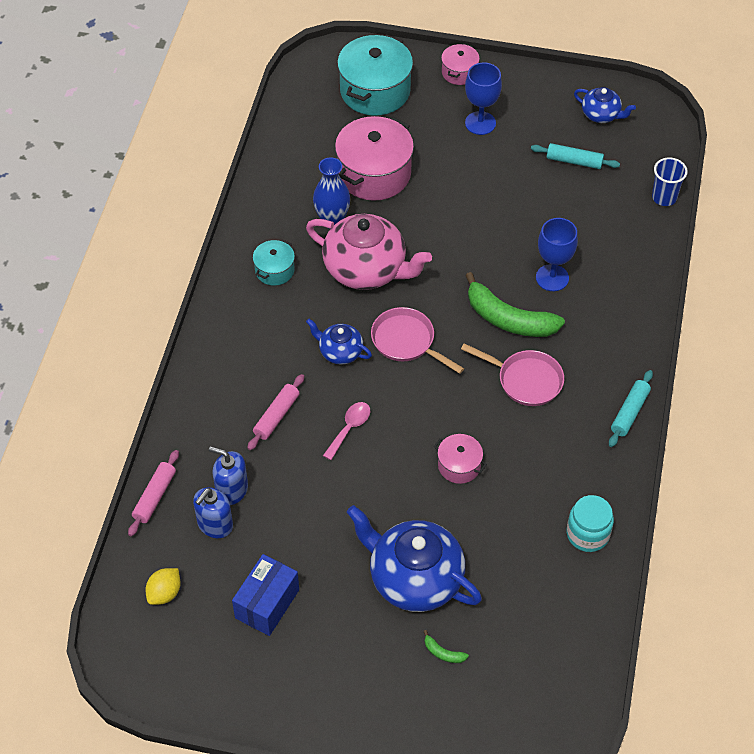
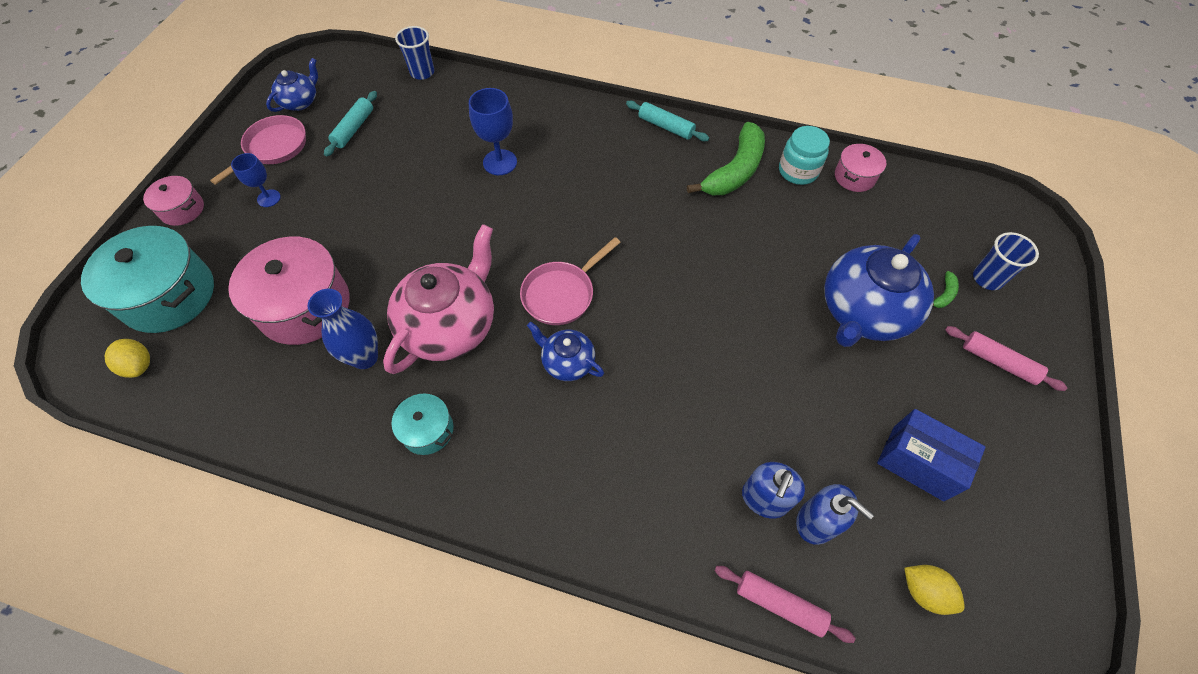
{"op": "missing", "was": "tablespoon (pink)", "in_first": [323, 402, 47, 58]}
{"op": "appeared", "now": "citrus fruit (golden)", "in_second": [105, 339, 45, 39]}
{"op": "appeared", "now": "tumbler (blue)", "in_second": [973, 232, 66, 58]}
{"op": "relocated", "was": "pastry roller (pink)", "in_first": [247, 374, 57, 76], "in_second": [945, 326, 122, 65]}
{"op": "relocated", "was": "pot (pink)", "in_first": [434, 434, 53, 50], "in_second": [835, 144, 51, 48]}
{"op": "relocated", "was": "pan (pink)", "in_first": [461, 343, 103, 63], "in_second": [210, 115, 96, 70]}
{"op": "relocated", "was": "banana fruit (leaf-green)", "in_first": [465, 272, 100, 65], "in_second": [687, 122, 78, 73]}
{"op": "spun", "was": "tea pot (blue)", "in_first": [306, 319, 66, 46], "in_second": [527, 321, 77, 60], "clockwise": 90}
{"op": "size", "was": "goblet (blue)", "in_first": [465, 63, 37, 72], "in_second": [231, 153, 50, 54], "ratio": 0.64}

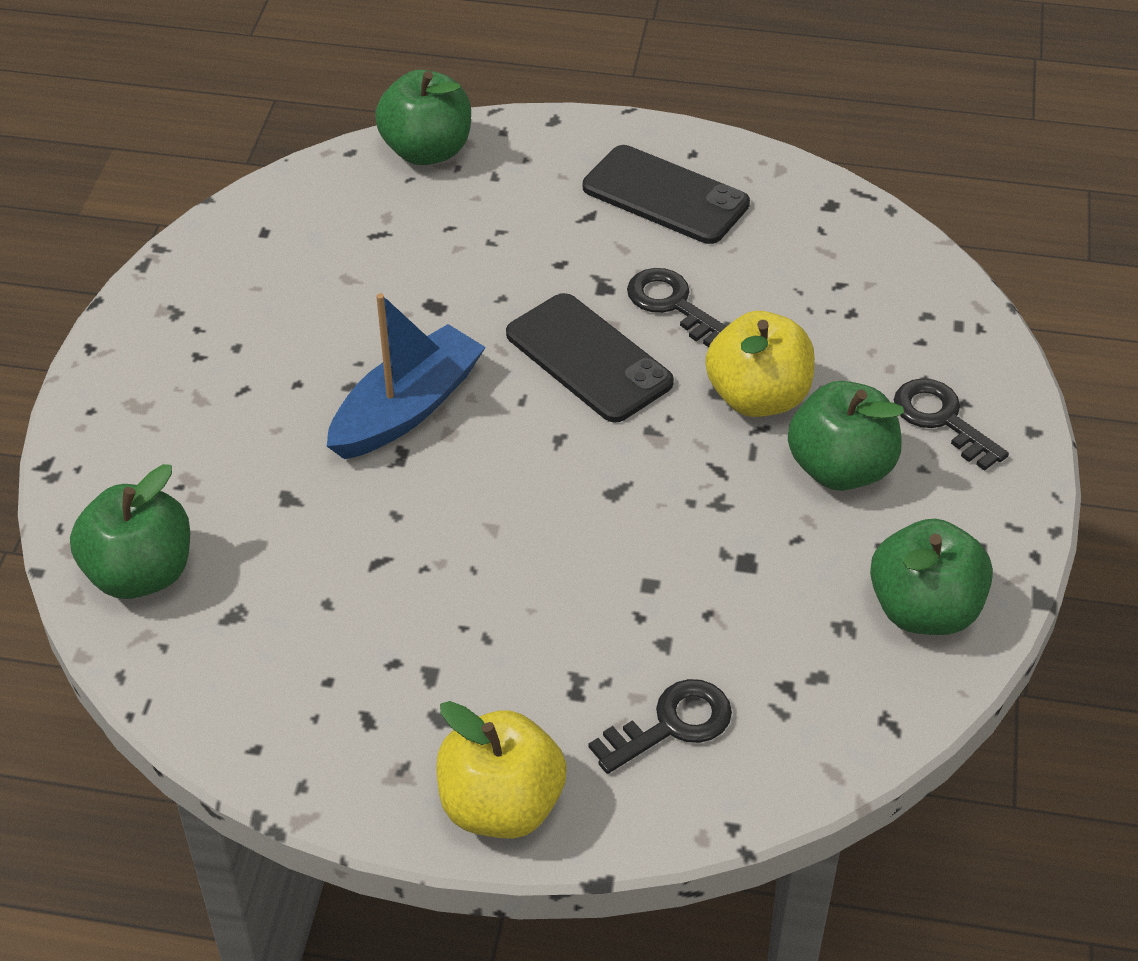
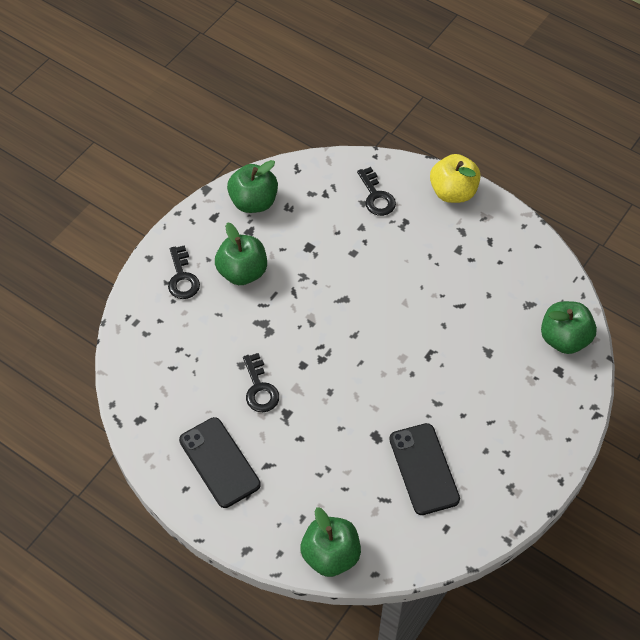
{"op": "missing", "was": "toy boat (blue)", "in_first": [327, 293, 159, 166]}
{"op": "missing", "was": "toy apple (golden)", "in_first": [706, 311, 109, 106]}
{"op": "relocated", "was": "smartphone (black)", "in_first": [506, 293, 168, 130], "in_second": [389, 423, 71, 92]}
{"op": "spun", "was": "door key (black)", "in_first": [588, 679, 144, 95], "in_second": [357, 167, 39, 49], "clockwise": -105}

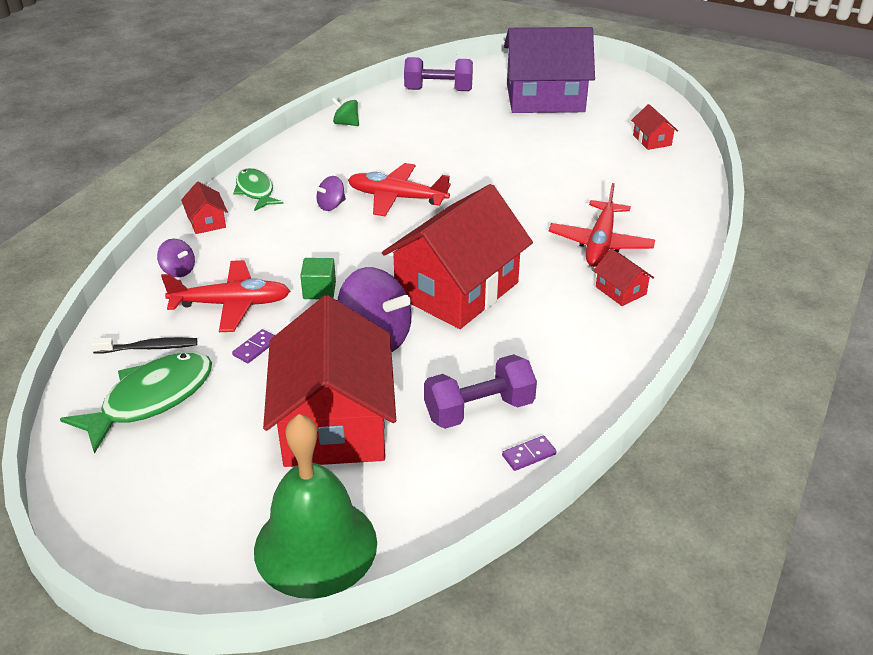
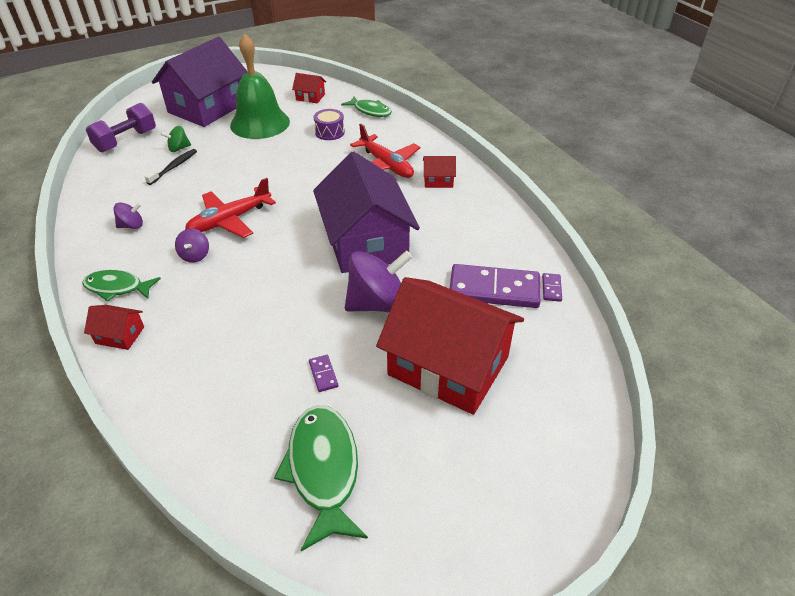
{"op": "missing", "was": "toy plane (scarlet)", "in_first": [161, 260, 129, 72]}
{"op": "missing", "was": "solid cube (leaf-green)", "in_first": [300, 258, 36, 41]}
{"op": "appeared", "now": "drum (violet)", "in_second": [314, 109, 31, 31]}
{"op": "appeared", "now": "fish figure (leaf-green)", "in_second": [341, 96, 51, 21]}
{"op": "relocated", "was": "toothbrush (black)", "in_first": [91, 337, 106, 17], "in_second": [145, 149, 52, 36]}
{"op": "relocated", "was": "whirligig (violet)", "in_first": [157, 239, 38, 38], "in_second": [113, 203, 30, 26]}
{"op": "relocated", "was": "school bell (leaf-green)", "in_first": [254, 414, 123, 185], "in_second": [230, 34, 60, 105]}
{"op": "relocated", "was": "whirligig (leaf-green)", "in_first": [332, 98, 27, 28], "in_second": [160, 126, 31, 26]}
{"op": "exchanged", "was": "dumbbell (violet)", "now": "domino piece (violet)", "in_first": [424, 354, 113, 75], "in_second": [450, 264, 91, 44]}
{"op": "colour", "was": "cottage (scarlet)", "now": "cottage (violet)", "in_first": [382, 184, 151, 145], "in_second": [313, 151, 107, 122]}

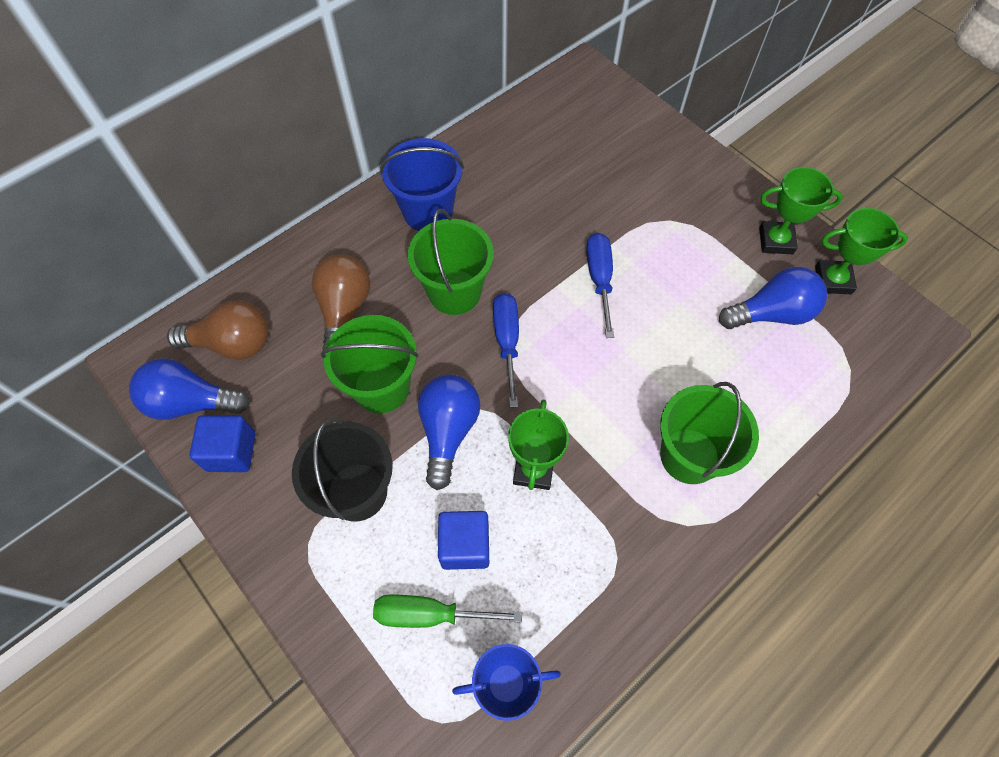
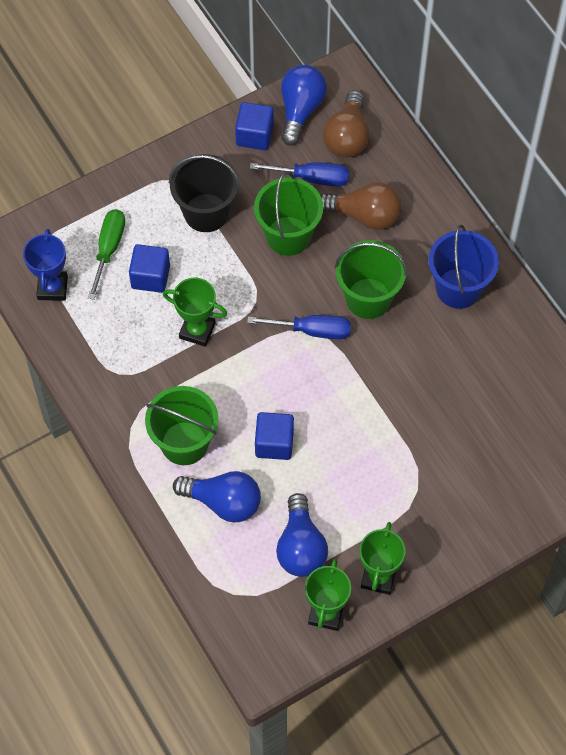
{"op": "appeared", "now": "solid cube (blue)", "in_second": [255, 412, 39, 48]}
{"op": "relocated", "was": "bulb (blue)", "in_first": [418, 374, 62, 116], "in_second": [173, 471, 88, 52]}
{"op": "relocated", "was": "screwdriver (blue)", "in_first": [586, 233, 28, 105], "in_second": [250, 162, 99, 24]}

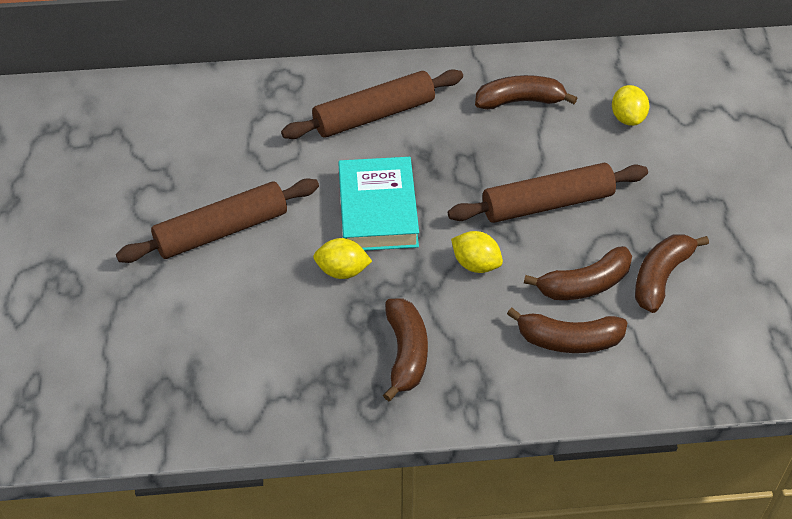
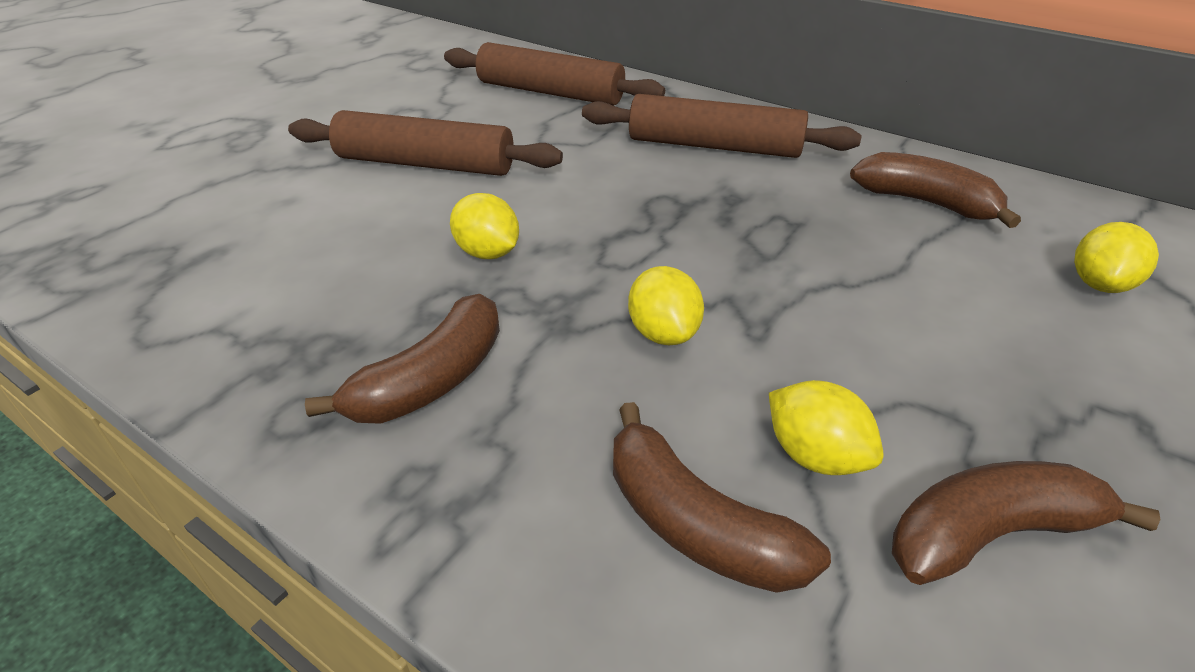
{"op": "missing", "was": "hardcover (teal)", "in_first": [338, 157, 81, 94]}
{"op": "relocated", "was": "pastry roller (dark brown)", "in_first": [448, 163, 200, 60], "in_second": [444, 42, 221, 64]}
{"op": "exchanged", "was": "banana fruit (dark brown)", "now": "citrus fruit (golden)", "in_first": [524, 246, 108, 54], "in_second": [769, 380, 115, 95]}

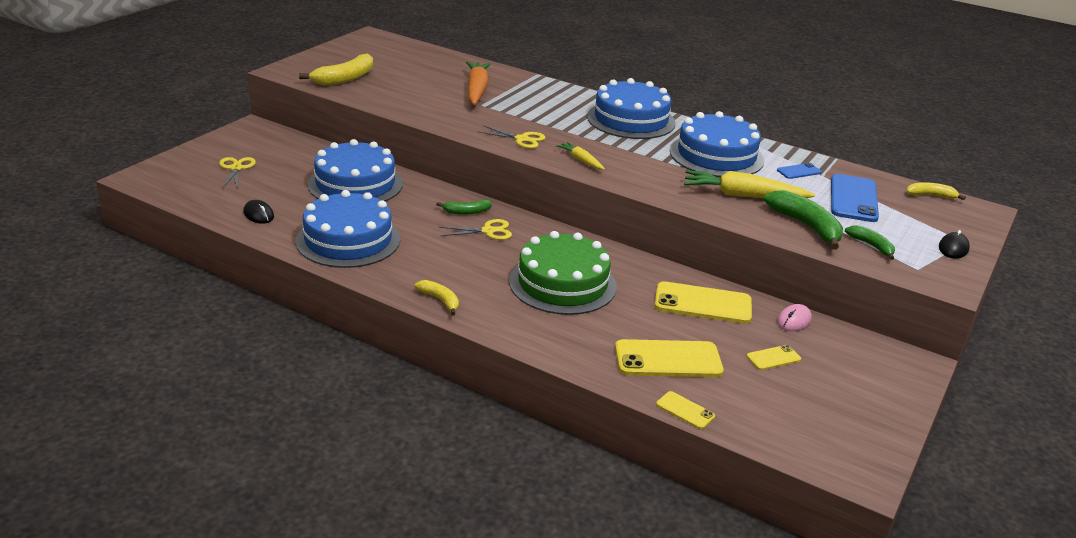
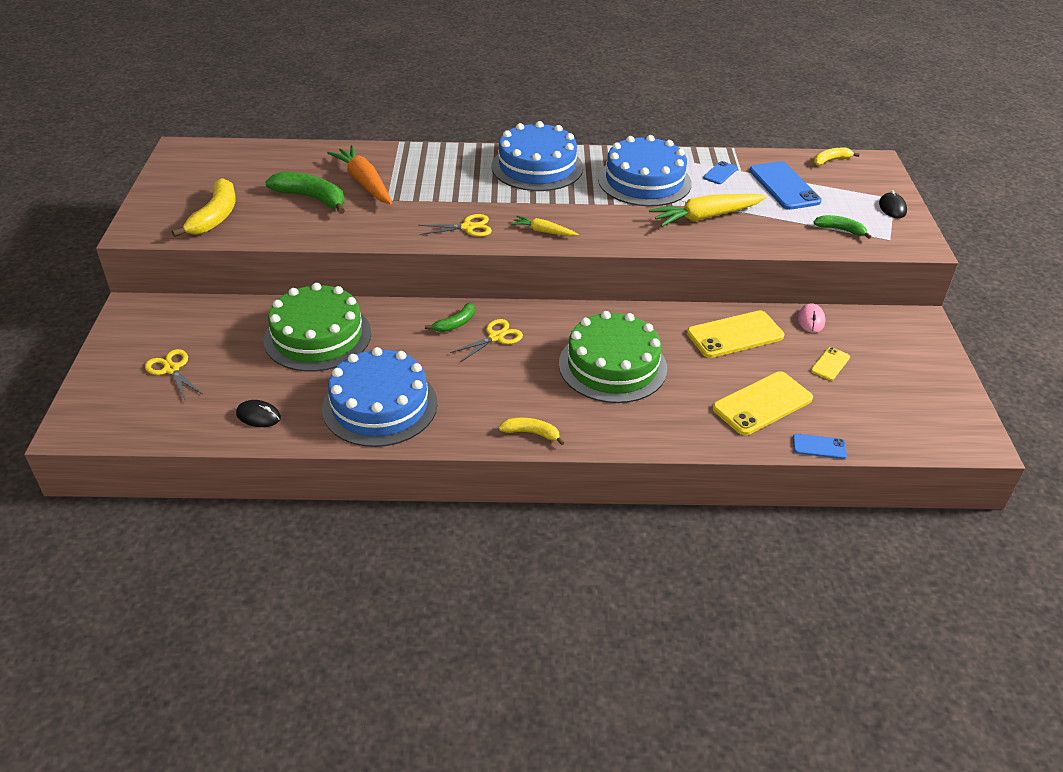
{"op": "relocated", "was": "banana fruit (leaf-green)", "in_first": [764, 190, 79, 60], "in_second": [265, 172, 80, 42]}
{"op": "colour", "was": "cake (blue)", "now": "cake (leaf-green)", "in_first": [308, 139, 95, 63], "in_second": [264, 283, 107, 89]}
{"op": "colour", "was": "smartphone (golden)", "now": "smartphone (blue)", "in_first": [656, 391, 59, 38], "in_second": [793, 434, 54, 25]}

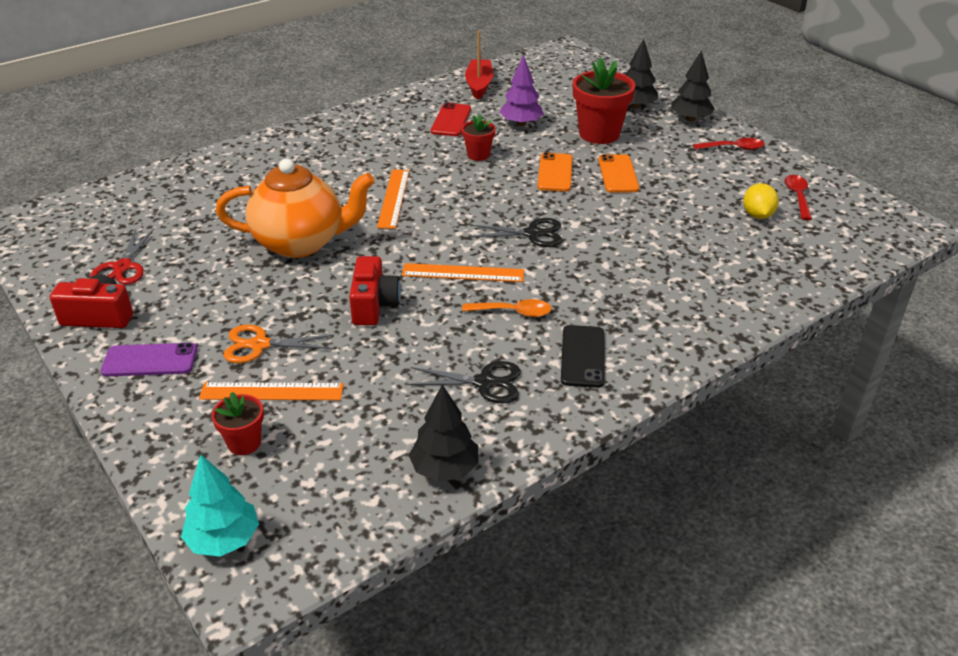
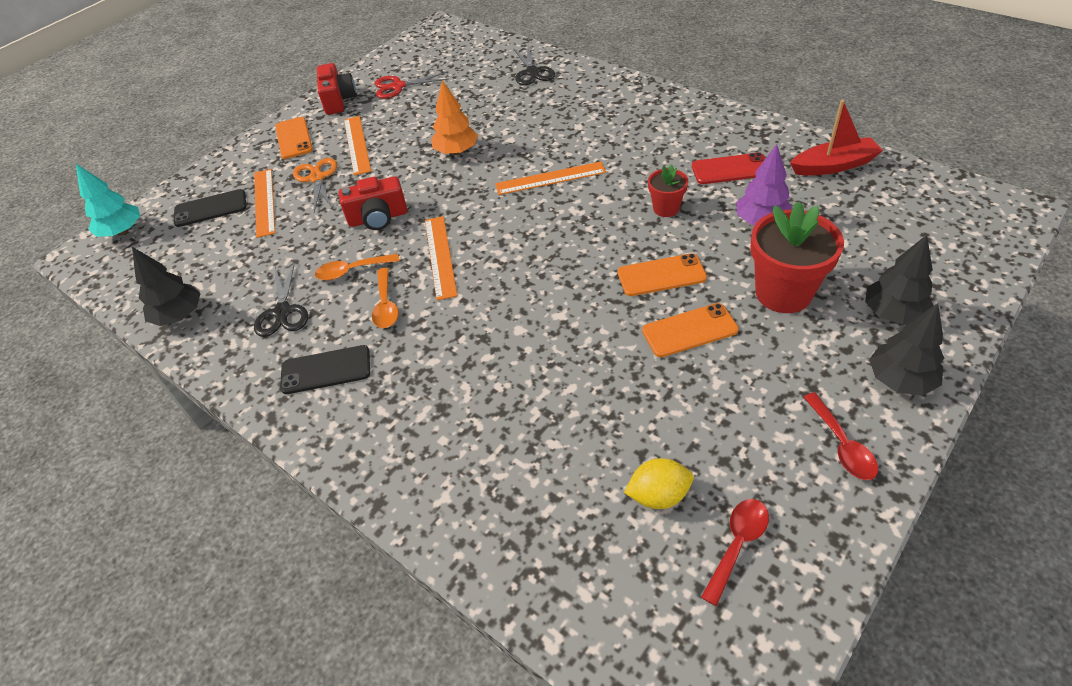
{"op": "appeared", "now": "tablespoon (bright orange)", "in_second": [315, 254, 84, 26]}
{"op": "appeared", "now": "measuring stick (bright orange)", "in_second": [344, 116, 27, 60]}
{"op": "relocated", "was": "pair of scissors (black)", "in_first": [470, 218, 92, 29], "in_second": [514, 46, 41, 39]}
{"op": "exchanged", "was": "plant pot (scarlet)", "now": "smartphone (black)", "in_first": [211, 392, 53, 63], "in_second": [174, 189, 72, 38]}
{"op": "exchanged", "was": "tea pot (bright orange)", "now": "tree (bright orange)", "in_first": [216, 159, 159, 99], "in_second": [431, 80, 47, 75]}
{"op": "colour", "was": "smartphone (violet)", "now": "smartphone (bright orange)", "in_first": [101, 343, 96, 33], "in_second": [275, 117, 38, 42]}
{"op": "spun", "was": "tablespoon (scarlet)", "in_first": [785, 175, 27, 45], "in_second": [701, 499, 68, 107], "clockwise": -45}

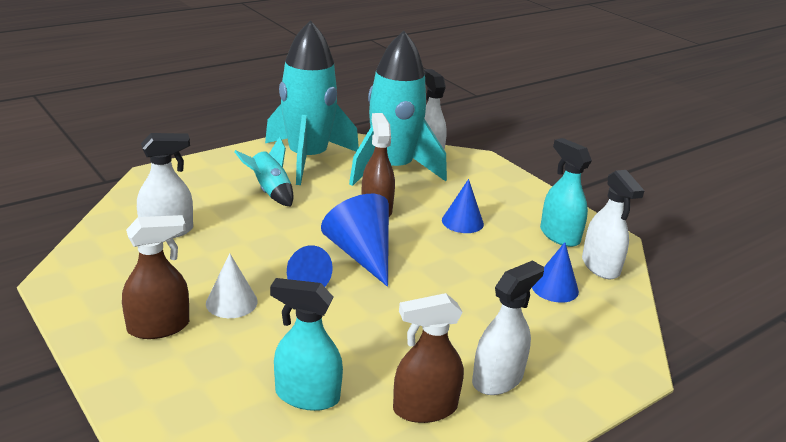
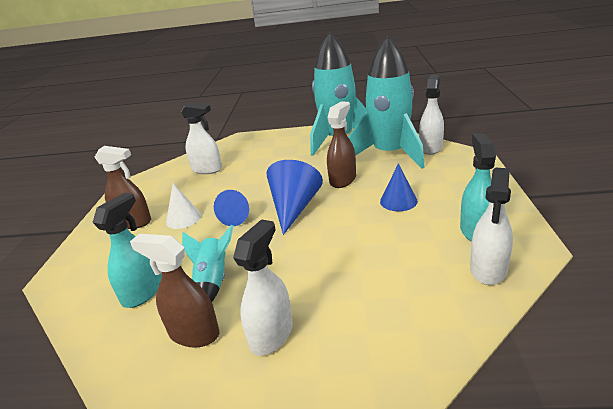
{"op": "missing", "was": "cone shape (blue)", "in_first": [532, 242, 47, 61]}
{"op": "relocated", "was": "rocket (teal)", "in_first": [234, 136, 59, 71], "in_second": [182, 225, 51, 77]}
{"op": "spun", "was": "spray cleaner (teal)", "in_first": [270, 278, 73, 133], "in_second": [92, 193, 70, 115], "clockwise": 60}
{"op": "spun", "was": "spray cleaner (snow-white)", "in_first": [472, 260, 72, 135], "in_second": [233, 219, 60, 137], "clockwise": -60}

